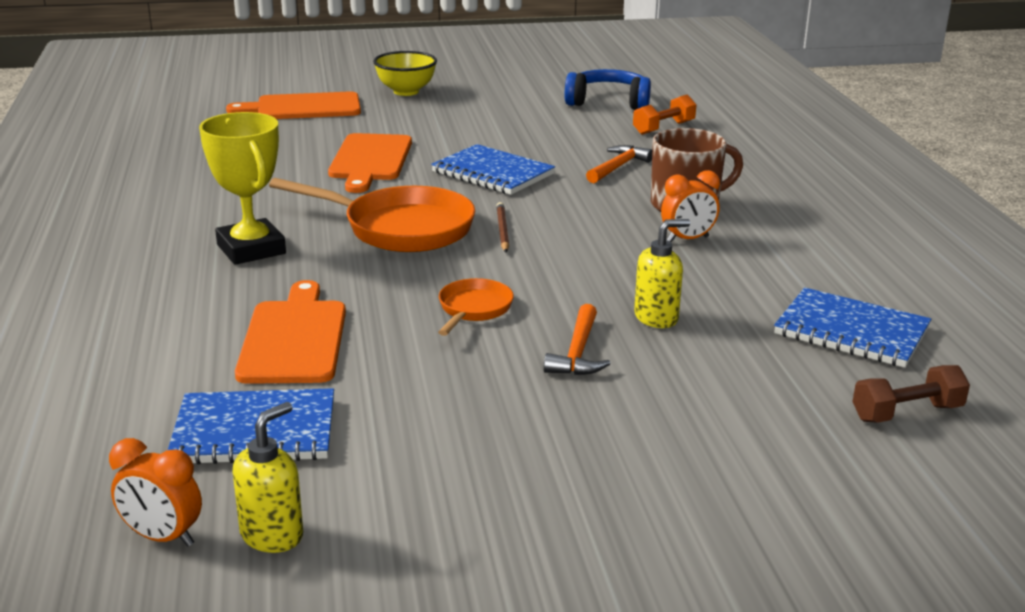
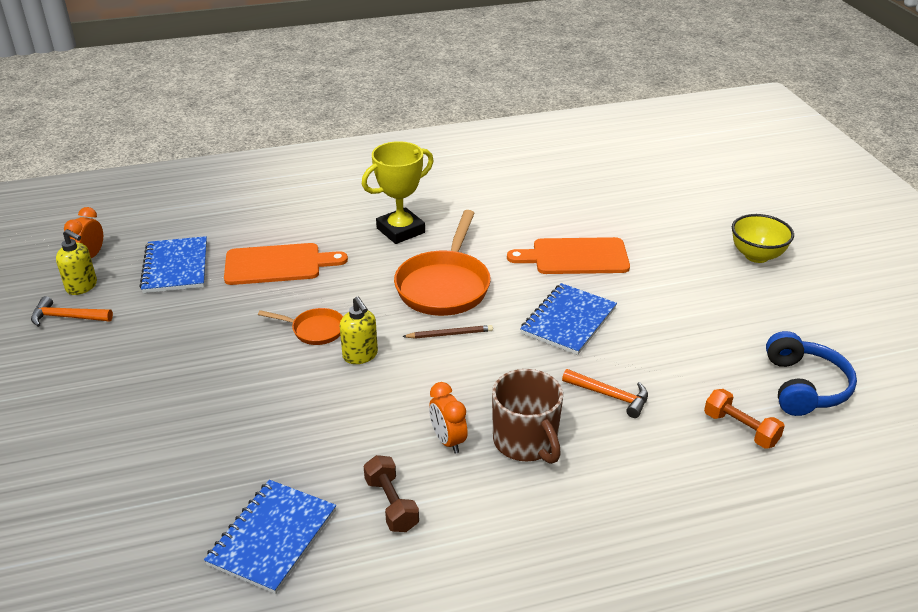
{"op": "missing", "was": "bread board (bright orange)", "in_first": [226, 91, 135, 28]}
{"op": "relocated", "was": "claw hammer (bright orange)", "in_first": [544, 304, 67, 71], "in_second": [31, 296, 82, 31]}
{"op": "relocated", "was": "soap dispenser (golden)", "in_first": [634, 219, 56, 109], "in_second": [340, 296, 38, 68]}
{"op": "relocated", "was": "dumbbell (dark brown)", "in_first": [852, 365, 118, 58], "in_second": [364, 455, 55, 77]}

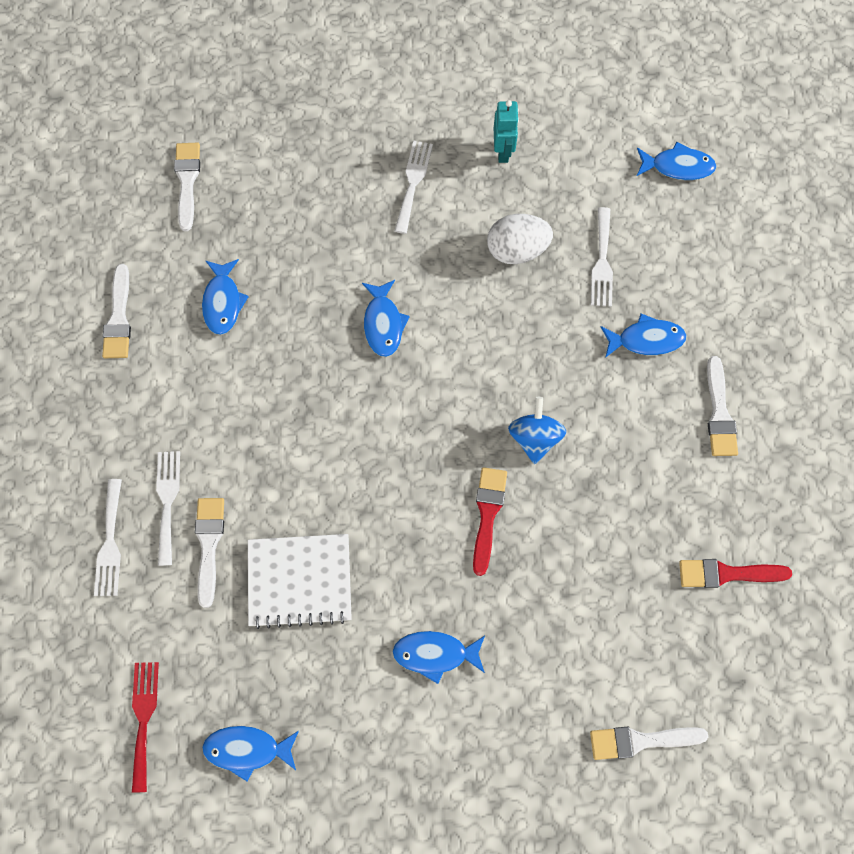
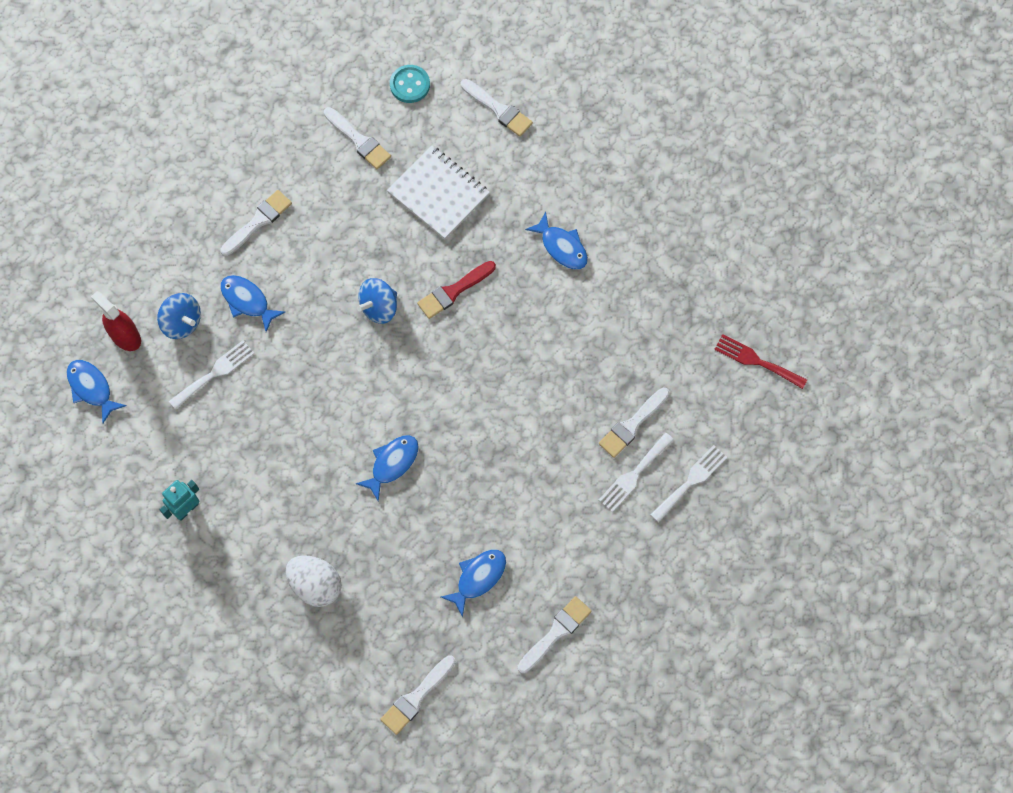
{"op": "missing", "was": "fish figure (blue)", "in_first": [202, 726, 97, 56]}
{"op": "missing", "was": "dinner fork (snow-white)", "in_first": [395, 141, 38, 93]}
{"op": "appeared", "now": "spray cleaner (scarlet)", "in_second": [91, 291, 50, 60]}
{"op": "appeared", "now": "whirligig (blue)", "in_second": [157, 293, 44, 46]}
{"op": "appeared", "now": "button (teal)", "in_second": [390, 65, 40, 38]}
{"op": "relocated", "was": "exercise book (snow-white)", "in_first": [248, 534, 104, 95], "in_second": [387, 146, 103, 93]}
{"op": "relocated", "was": "egg (snow-white)", "in_first": [487, 214, 66, 50], "in_second": [286, 555, 56, 52]}
{"op": "colour", "was": "paint brush (scarlet)", "now": "paint brush (snow-white)", "in_first": [679, 559, 113, 29], "in_second": [324, 107, 67, 62]}
{"op": "spun", "was": "dinner fork (scarlet)", "in_first": [132, 662, 27, 131], "in_second": [714, 334, 93, 55], "clockwise": 75}

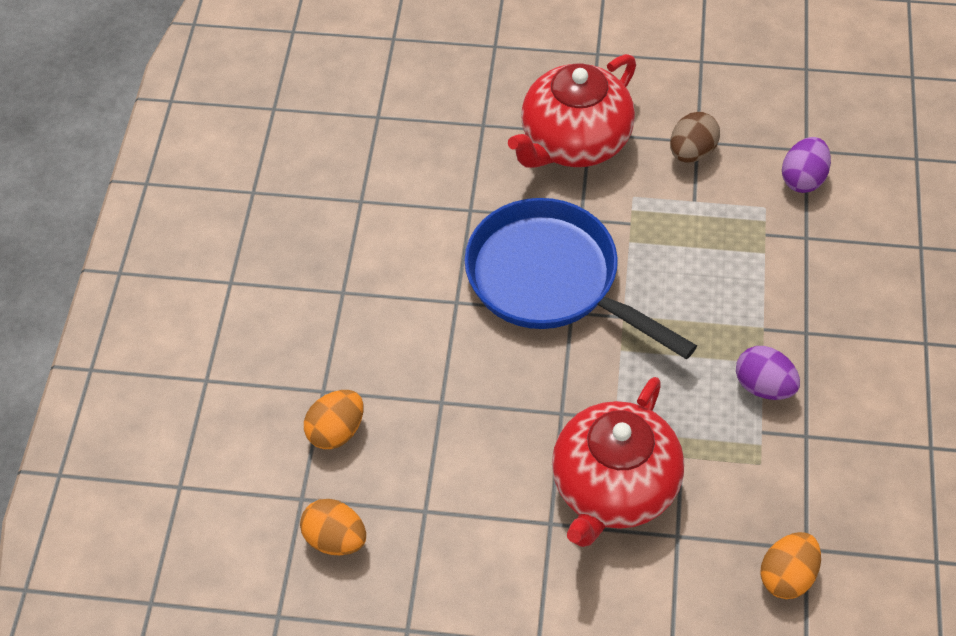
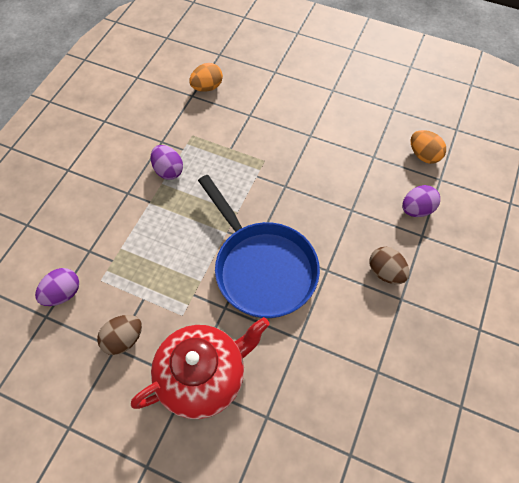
{"op": "missing", "was": "tea pot (scarlet)", "in_first": [552, 377, 132, 170]}
{"op": "appeared", "now": "egg (dark brown)", "in_second": [369, 247, 41, 37]}
{"op": "colour", "was": "egg (bright orange)", "now": "egg (violet)", "in_first": [304, 390, 60, 59], "in_second": [402, 185, 38, 32]}

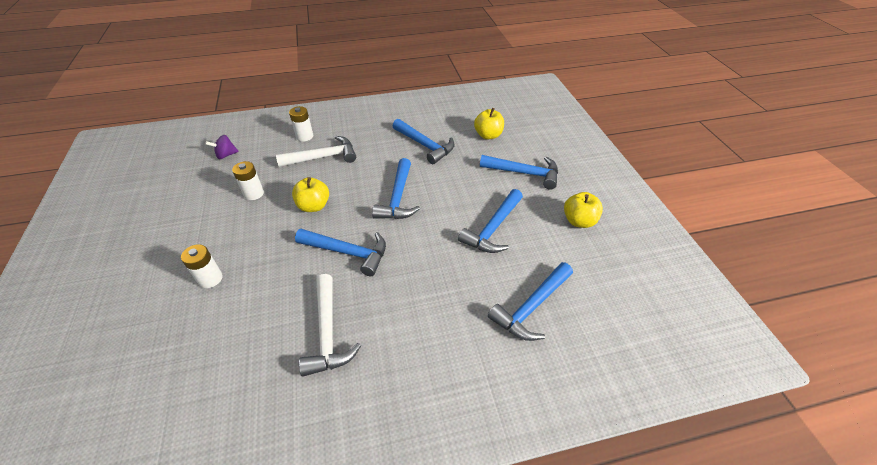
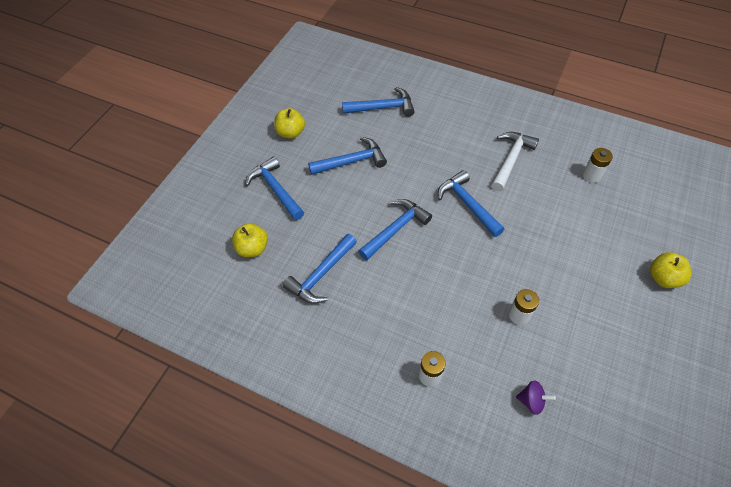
{"op": "missing", "was": "claw hammer (snow-white)", "in_first": [276, 136, 80, 31]}
{"op": "relocated", "was": "AA battery (snow-white)", "in_first": [181, 244, 41, 44], "in_second": [583, 148, 30, 35]}
{"op": "relocated", "was": "toy apple (golden)", "in_first": [292, 177, 37, 35], "in_second": [650, 252, 41, 36]}
{"op": "spun", "was": "claw hammer (blue)", "in_first": [392, 119, 63, 45], "in_second": [282, 234, 75, 70], "clockwise": -135}

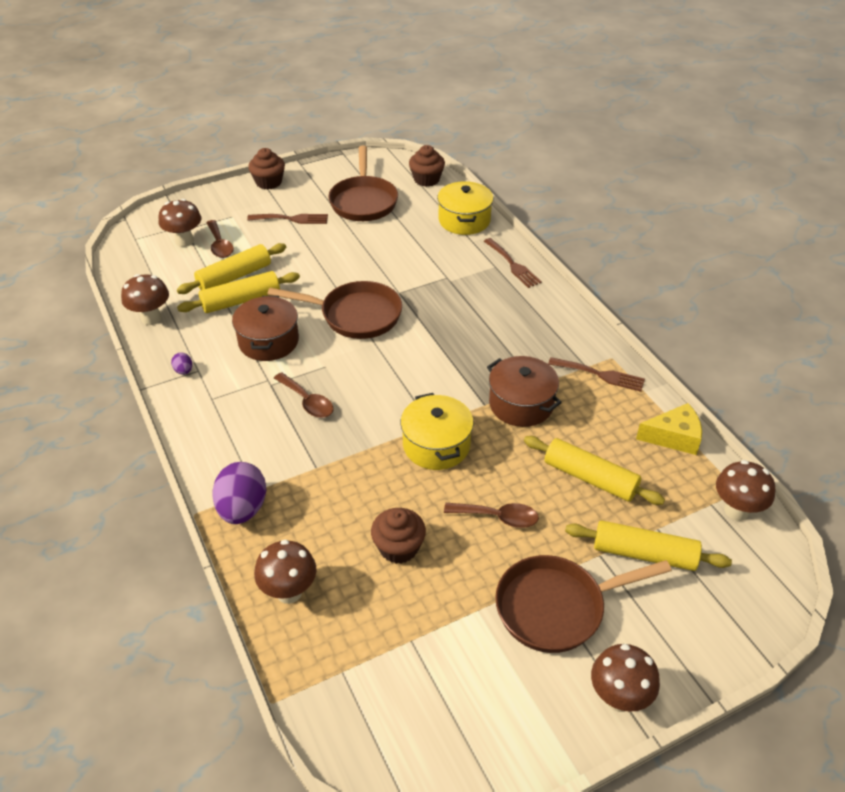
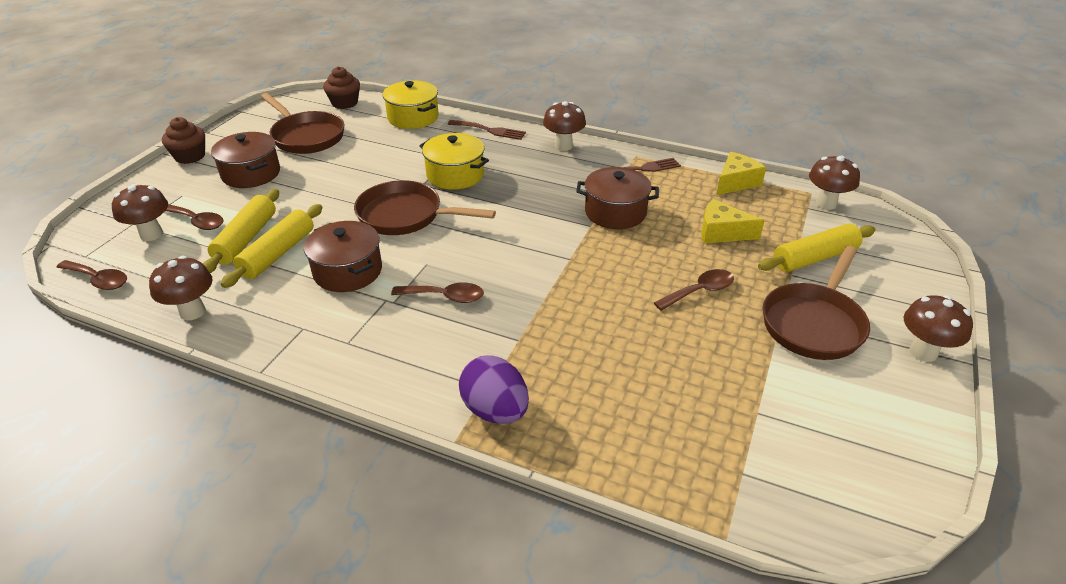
{"op": "missing", "was": "egg (violet)", "in_first": [171, 352, 21, 23]}
{"op": "missing", "was": "muffin (dark brown)", "in_first": [371, 508, 55, 56]}
{"op": "appeared", "now": "tablespoon (dark brown)", "in_second": [57, 260, 70, 30]}
{"op": "relocated", "was": "mushroom (dark brown)", "in_first": [254, 540, 62, 64], "in_second": [543, 101, 43, 50]}
{"op": "relocated", "was": "pot (golden)", "in_first": [400, 393, 74, 77], "in_second": [419, 133, 70, 57]}
{"op": "exchanged", "was": "dinner fork (dark brown)", "now": "pot (dark brown)", "in_first": [247, 214, 81, 10], "in_second": [211, 132, 69, 56]}
{"op": "exchanged", "was": "pastry roller (golden)", "now": "cheese (golden)", "in_first": [524, 436, 141, 69], "in_second": [701, 199, 64, 45]}
{"op": "spun", "was": "pan (dark brown)", "in_first": [267, 281, 135, 58], "in_second": [354, 180, 142, 55], "clockwise": -135}

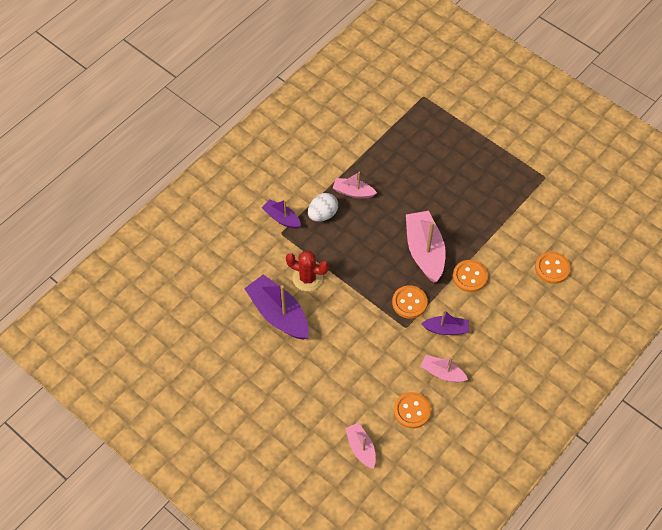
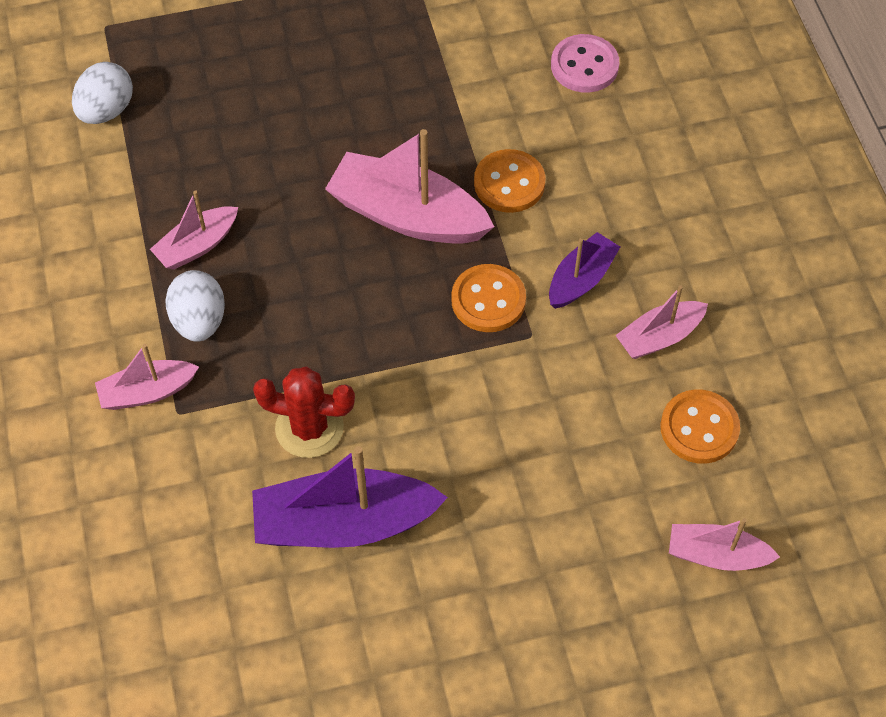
{"op": "appeared", "now": "egg (snow-white)", "in_second": [72, 62, 61, 62]}
{"op": "colour", "was": "toy boat (violet)", "now": "toy boat (pink)", "in_first": [262, 199, 39, 30], "in_second": [95, 344, 104, 66]}
{"op": "colour", "was": "button (bright orange)", "now": "button (pink)", "in_first": [535, 252, 36, 32], "in_second": [551, 34, 68, 59]}
{"op": "spun", "was": "cactus (scarlet)", "in_first": [286, 251, 43, 40], "in_second": [253, 366, 102, 92], "clockwise": 45}

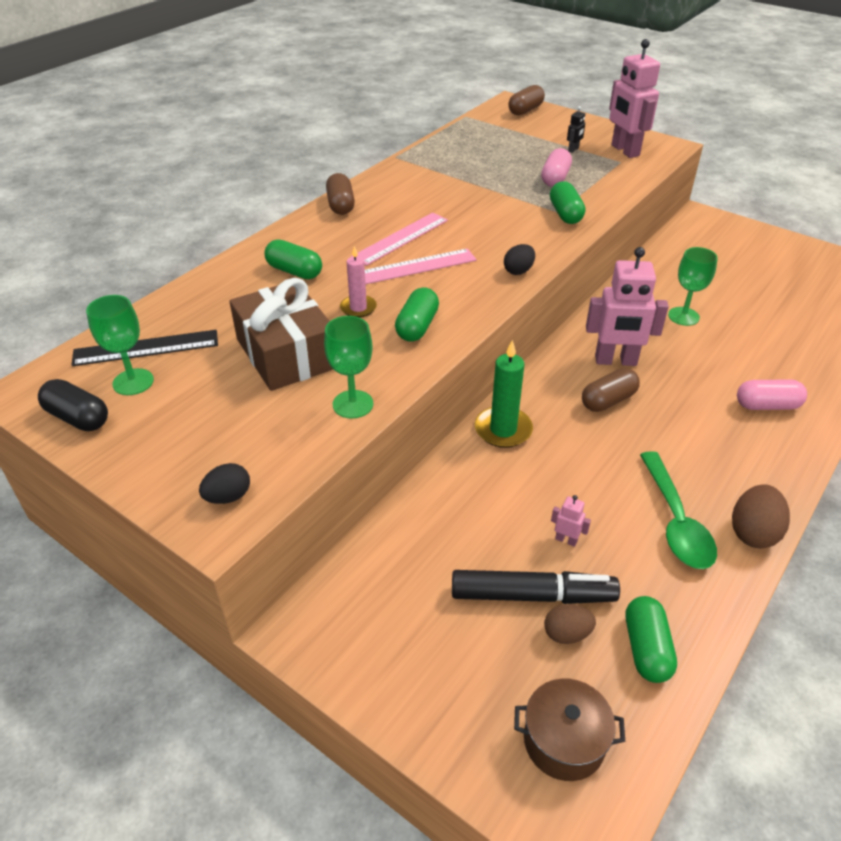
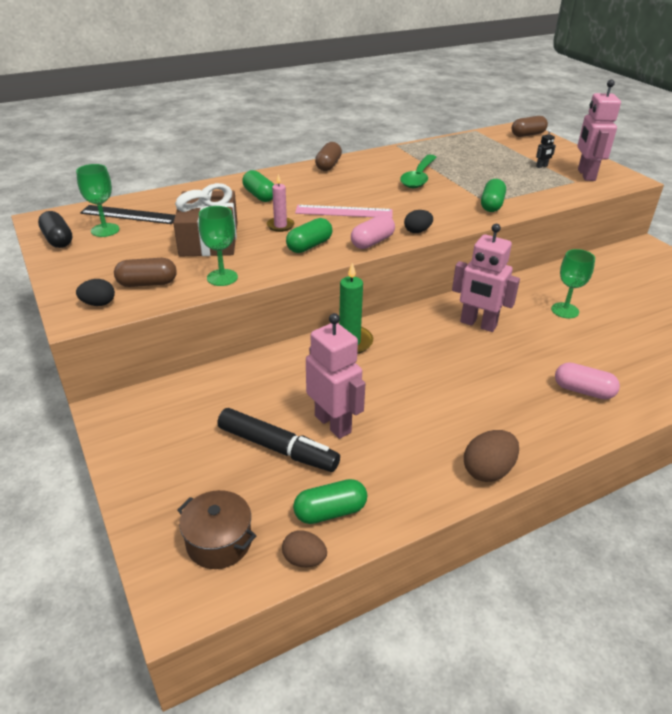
{"op": "missing", "was": "measuring stick (pink)", "in_first": [351, 212, 97, 54]}
{"op": "relocated", "was": "capsule (pink)", "in_first": [541, 148, 31, 39], "in_second": [351, 214, 44, 35]}
{"op": "relocated", "was": "egg (dark brown)", "in_first": [544, 604, 52, 40], "in_second": [282, 530, 45, 37]}
{"op": "relocated", "was": "capsule (dark brown)", "in_first": [582, 368, 58, 44], "in_second": [114, 258, 63, 29]}
{"op": "relocated", "was": "tablespoon (leaf-green)", "in_first": [640, 451, 77, 118], "in_second": [400, 155, 37, 33]}
{"op": "spun", "was": "capsule (leaf-green)", "in_first": [626, 596, 51, 87], "in_second": [293, 479, 74, 45], "clockwise": 45}
{"op": "size", "was": "robot figure (pink)", "in_first": [551, 495, 40, 52], "in_second": [306, 313, 59, 126], "ratio": 2.41}

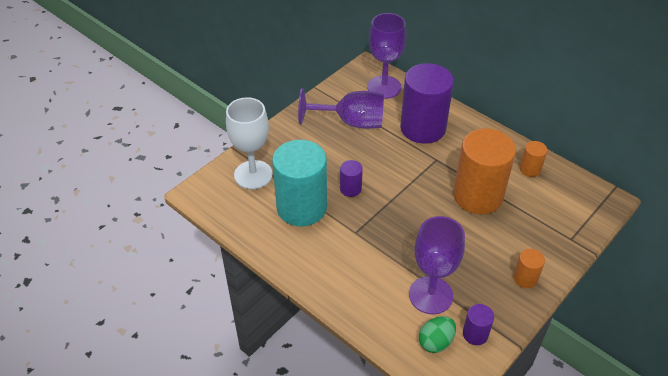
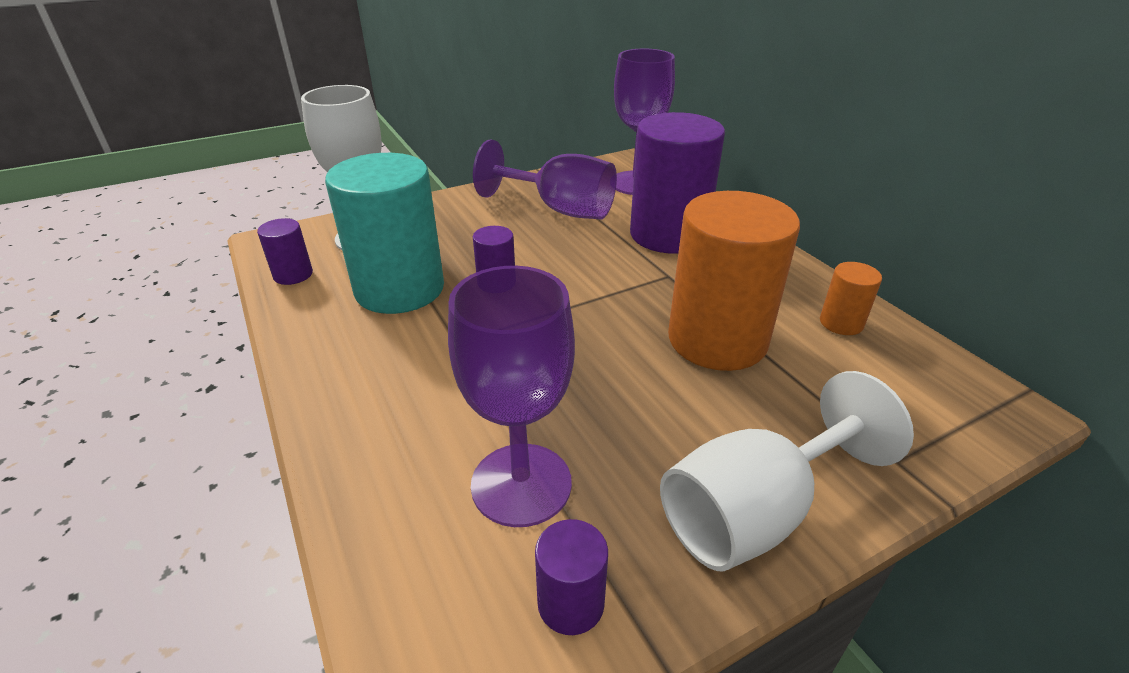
{"op": "missing", "was": "egg (leaf-green)", "in_first": [419, 316, 37, 37]}
{"op": "appeared", "now": "solid cylinder (violet)", "in_second": [257, 218, 56, 67]}
{"op": "exchanged", "was": "solid cylinder (bright orange)", "now": "goblet (snow-white)", "in_first": [513, 249, 32, 39], "in_second": [660, 371, 254, 201]}

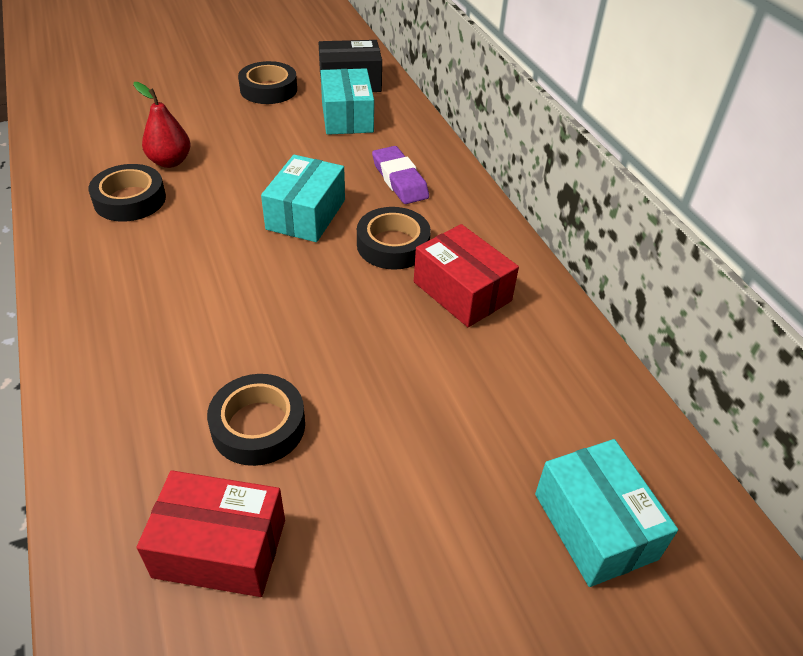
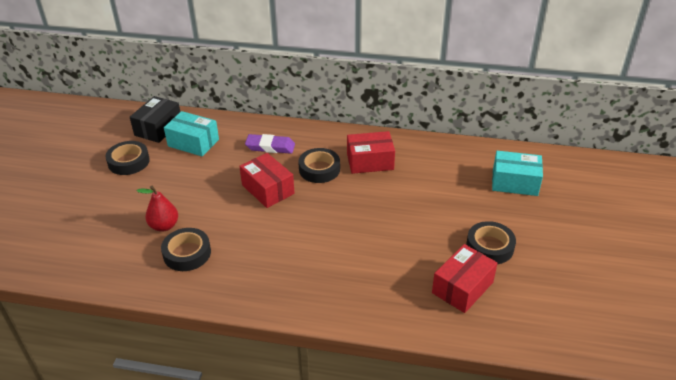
{"op": "relocated", "was": "roll of tape (black)", "in_first": [207, 374, 98, 92], "in_second": [466, 221, 50, 43]}
{"op": "colour", "was": "package (teal)", "now": "package (scarlet)", "in_first": [261, 155, 84, 87], "in_second": [239, 153, 56, 55]}

